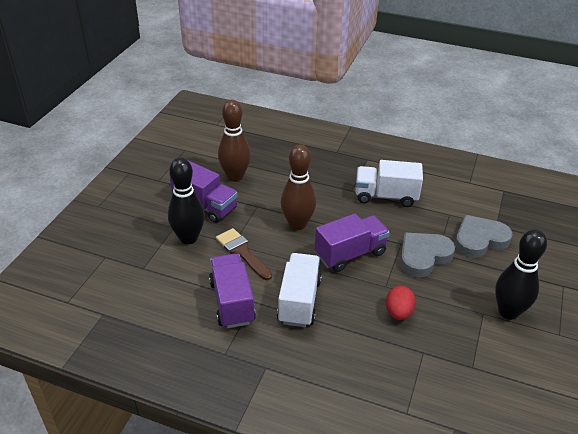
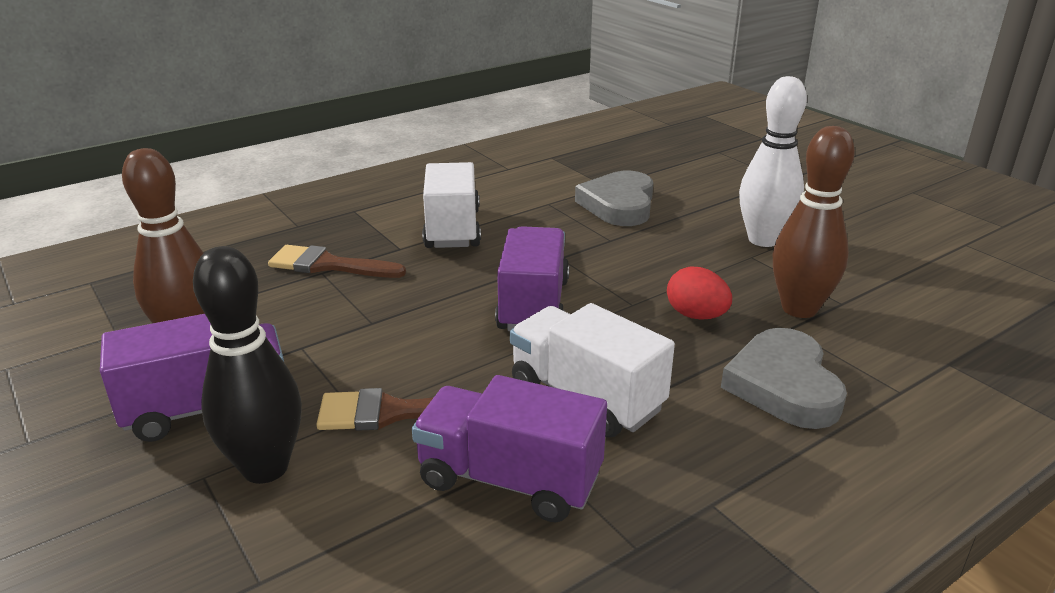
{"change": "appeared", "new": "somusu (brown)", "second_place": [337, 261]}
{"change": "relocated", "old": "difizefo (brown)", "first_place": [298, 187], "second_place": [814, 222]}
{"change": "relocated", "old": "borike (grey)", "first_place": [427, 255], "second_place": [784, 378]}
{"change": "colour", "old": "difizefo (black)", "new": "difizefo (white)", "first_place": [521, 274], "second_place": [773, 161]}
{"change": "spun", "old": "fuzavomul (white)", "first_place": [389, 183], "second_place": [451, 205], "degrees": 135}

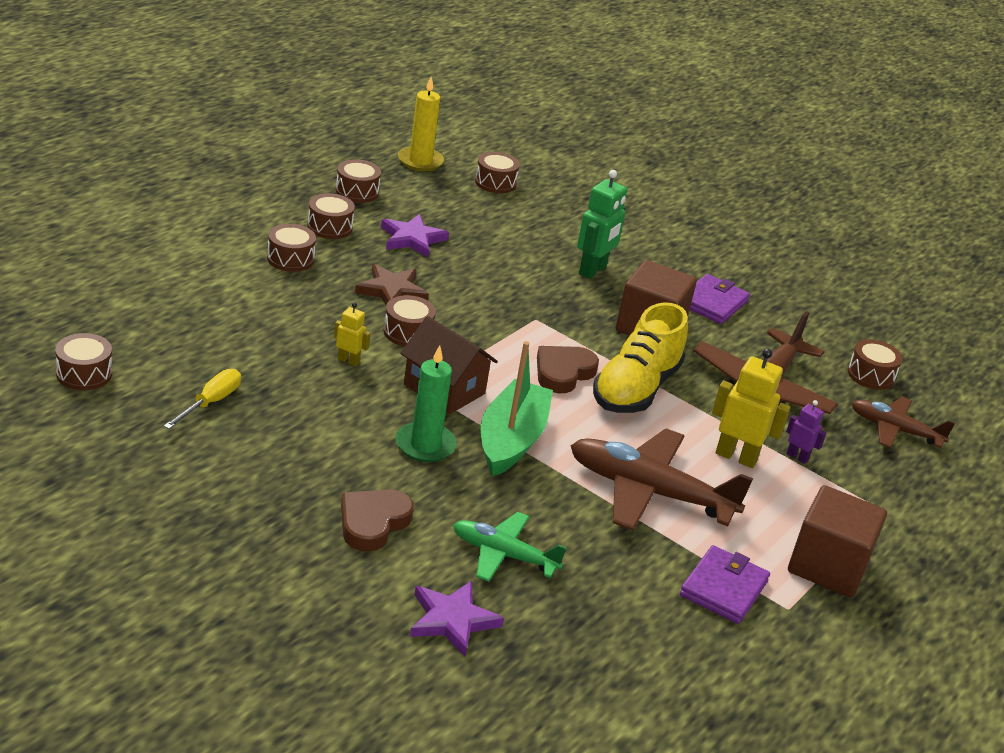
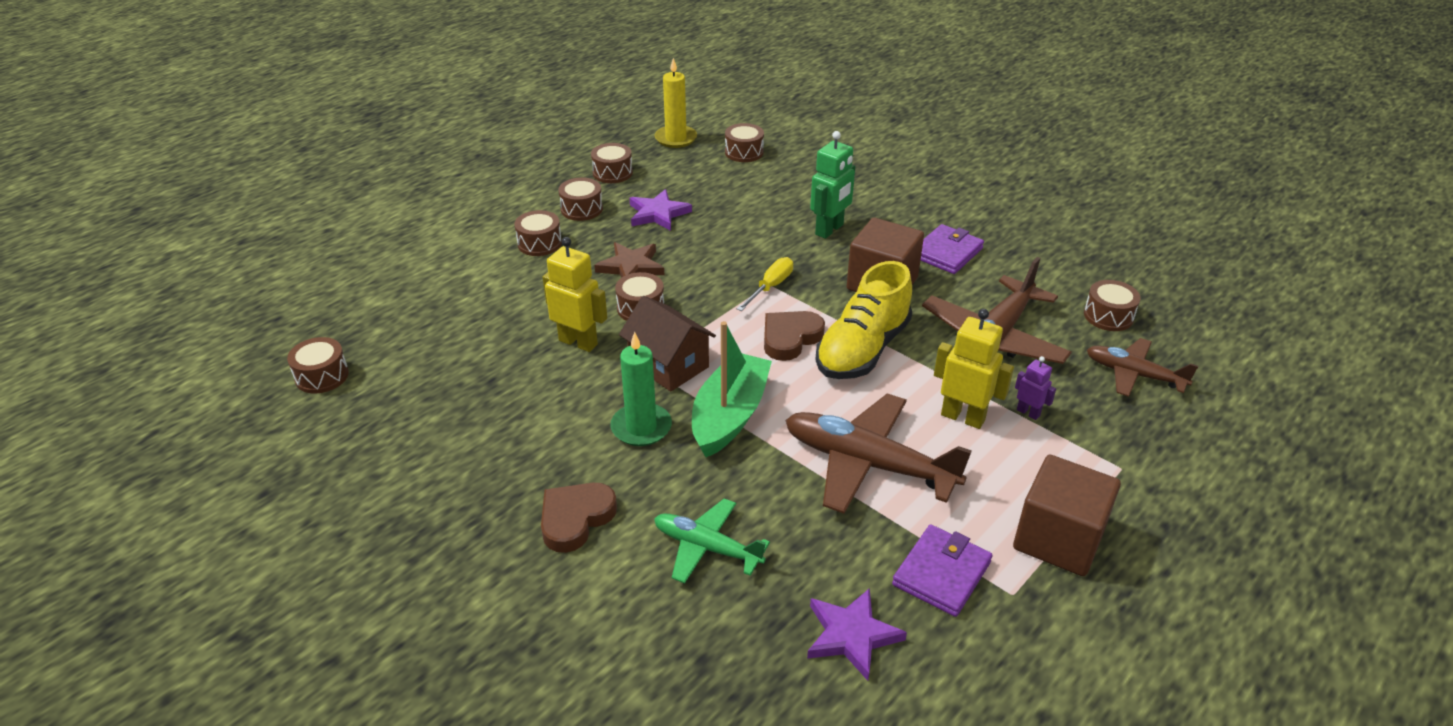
{"change": "relocated", "old": "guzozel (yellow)", "first_place": [202, 399], "second_place": [765, 284]}
{"change": "relocated", "old": "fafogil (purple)", "first_place": [457, 619], "second_place": [857, 634]}
{"change": "size", "old": "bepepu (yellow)", "first_place": [352, 334], "second_place": [575, 294], "factor": 1.85}

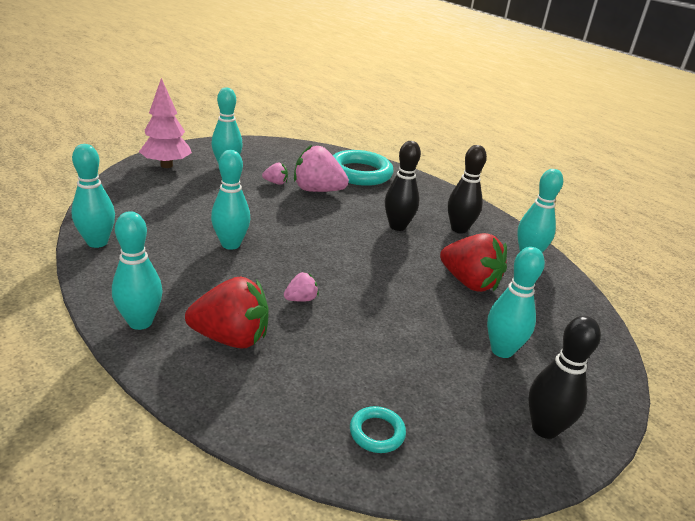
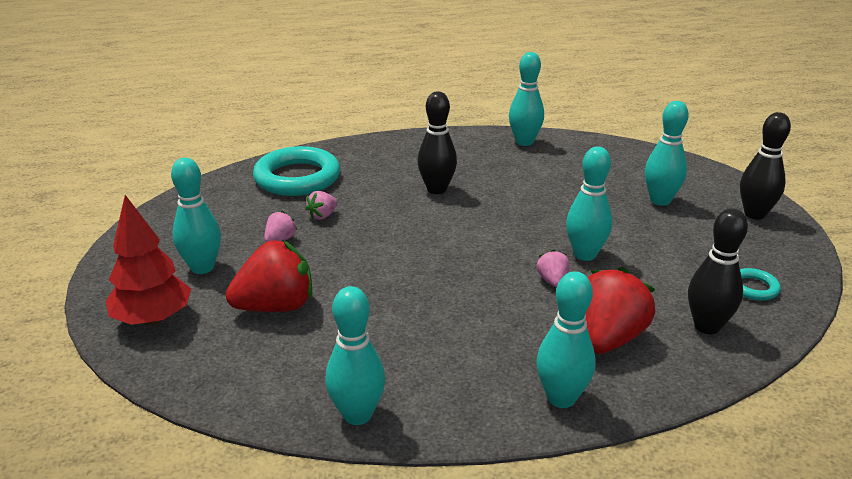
{"change": "relocated", "old": "difizefo (turquoise)", "first_place": [231, 200], "second_place": [589, 203]}
{"change": "relocated", "old": "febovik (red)", "first_place": [473, 262], "second_place": [269, 276]}
{"change": "relocated", "old": "difizefo (black)", "first_place": [467, 189], "second_place": [718, 271]}
{"change": "colour", "old": "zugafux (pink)", "new": "zugafux (red)", "first_place": [165, 123], "second_place": [148, 260]}
{"change": "size", "old": "febovik (pink)", "first_place": [321, 168], "second_place": [321, 205], "factor": 0.47}

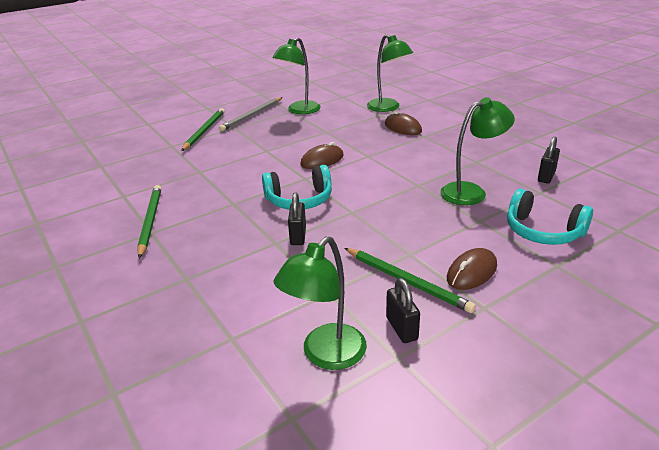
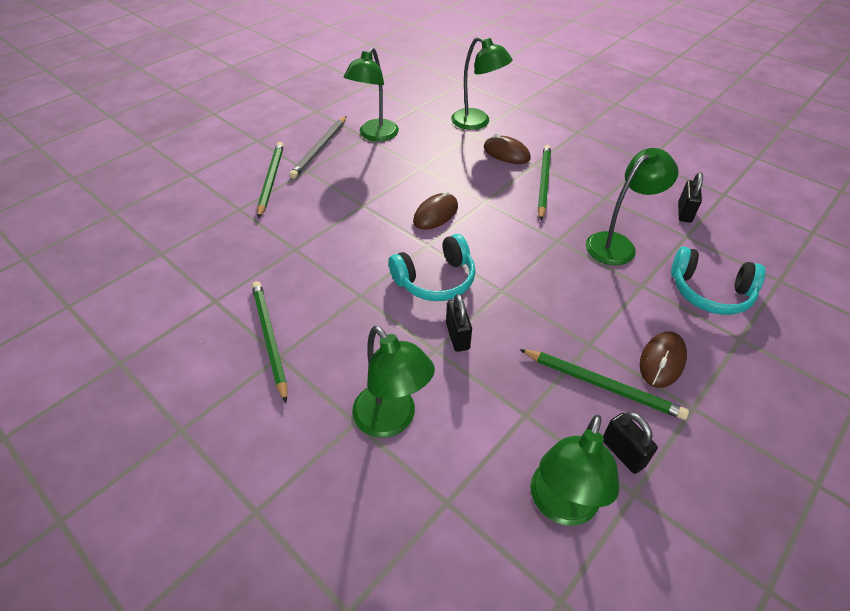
{"change": "appeared", "new": "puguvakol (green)", "second_place": [393, 382]}
{"change": "appeared", "new": "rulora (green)", "second_place": [544, 182]}

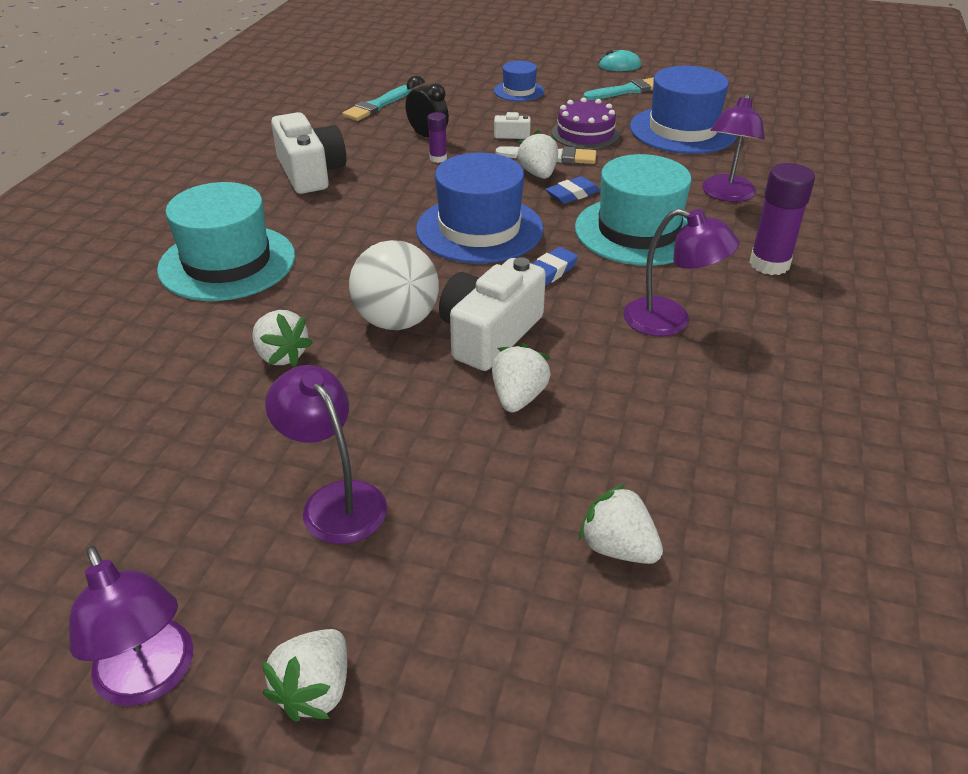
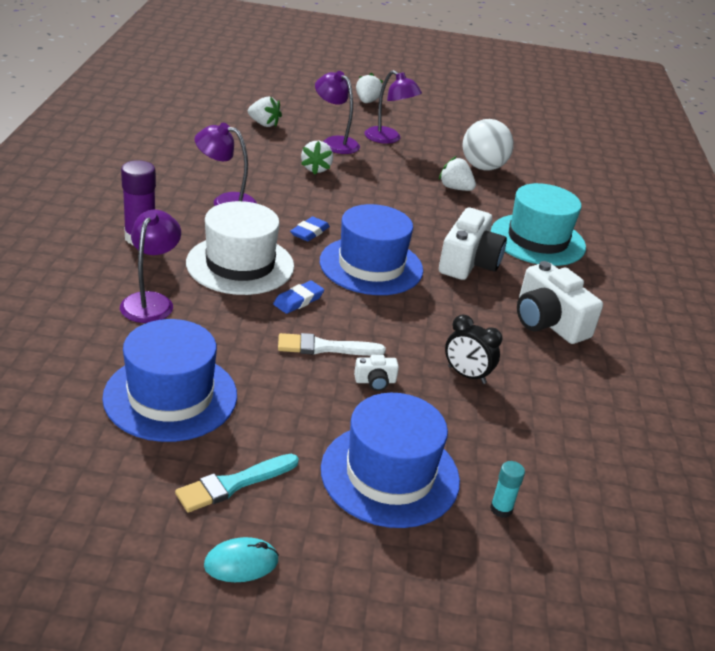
{"change": "missing", "old": "somusu (turquoise)", "first_place": [377, 103]}
{"change": "missing", "old": "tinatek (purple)", "first_place": [437, 137]}
{"change": "missing", "old": "febovik (white)", "first_place": [537, 154]}
{"change": "missing", "old": "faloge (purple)", "first_place": [586, 123]}
{"change": "appeared", "new": "tinatek (turquoise)", "second_place": [507, 489]}
{"change": "relocated", "old": "puguvakol (purple)", "first_place": [131, 626], "second_place": [337, 112]}
{"change": "relocated", "old": "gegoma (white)", "first_place": [394, 285], "second_place": [488, 145]}
{"change": "relocated", "old": "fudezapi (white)", "first_place": [492, 314], "second_place": [473, 244]}
{"change": "colour", "old": "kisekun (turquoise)", "new": "kisekun (white)", "first_place": [633, 210], "second_place": [240, 248]}
{"change": "size", "old": "kisekun (blue)", "first_place": [519, 81], "second_place": [390, 460], "factor": 1.94}

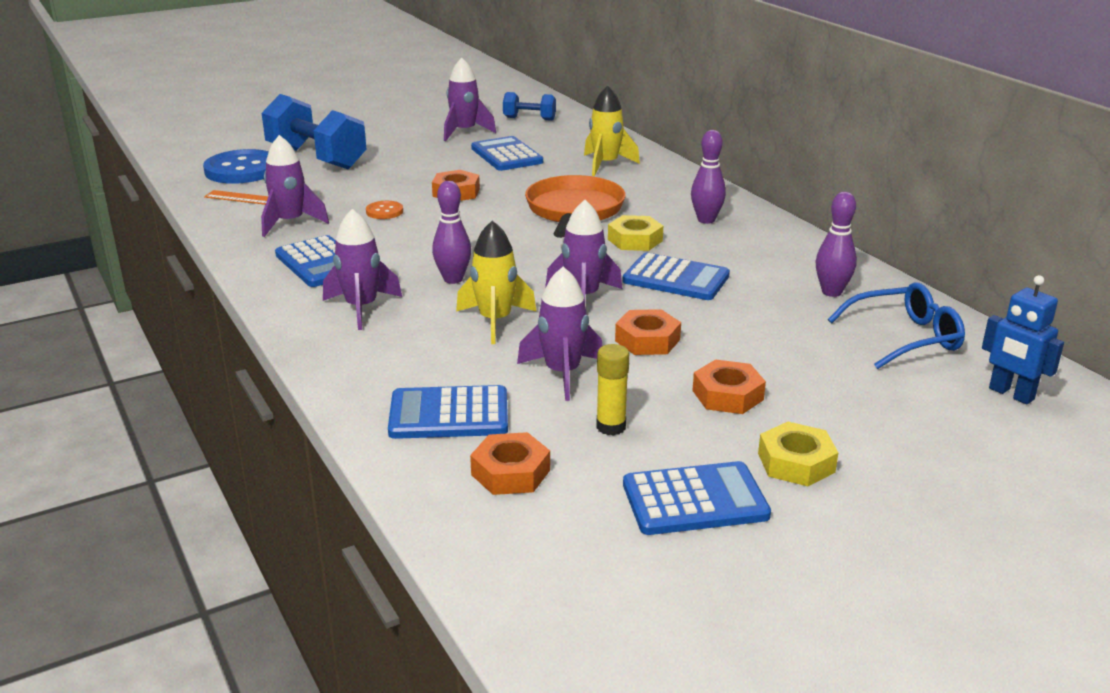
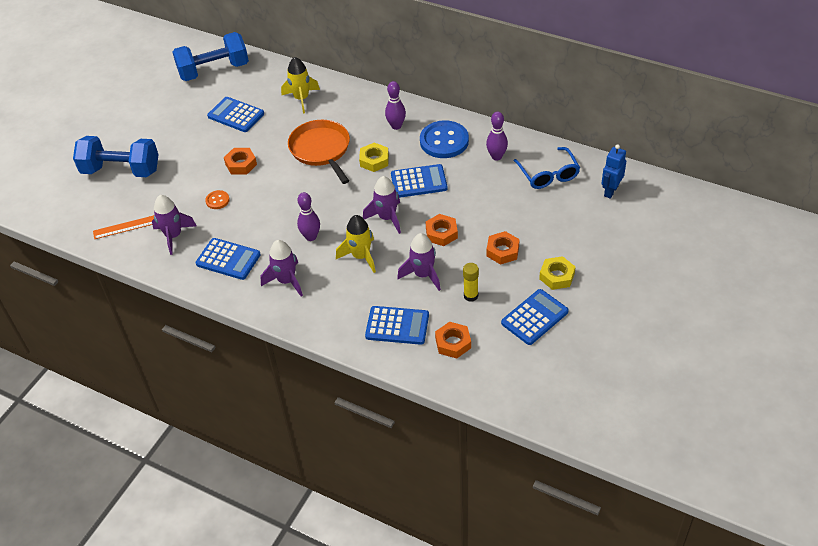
{"change": "missing", "old": "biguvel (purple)", "first_place": [470, 99]}
{"change": "relocated", "old": "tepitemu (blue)", "first_place": [236, 166], "second_place": [444, 139]}
{"change": "spun", "old": "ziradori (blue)", "first_place": [448, 412], "second_place": [397, 325], "degrees": -135}
{"change": "spun", "old": "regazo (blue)", "first_place": [896, 325], "second_place": [547, 168], "degrees": 120}
{"change": "spun", "old": "bepepu (blue)", "first_place": [1023, 339], "second_place": [613, 171], "degrees": 105}
{"change": "size", "old": "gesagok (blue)", "first_place": [529, 106], "second_place": [210, 56], "factor": 1.95}

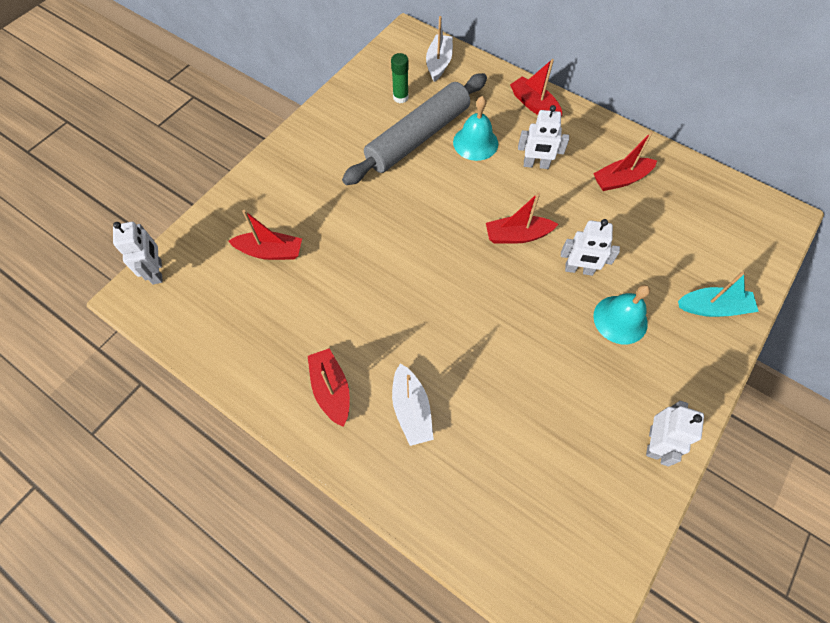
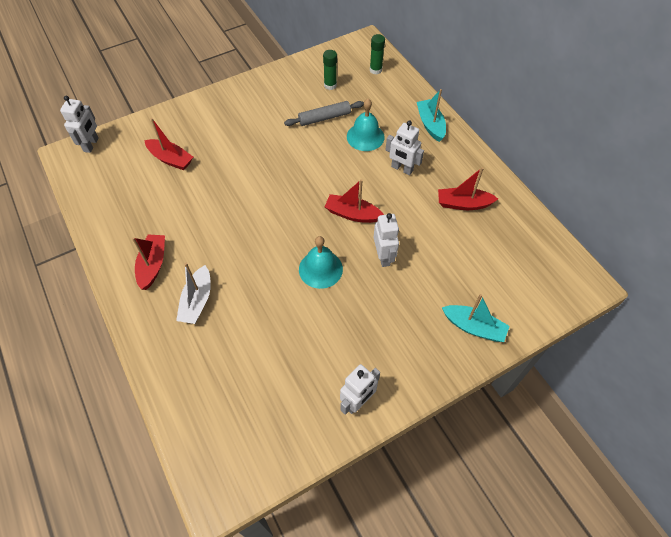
{"change": "relocated", "old": "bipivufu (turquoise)", "first_place": [621, 314], "second_place": [321, 262]}
{"change": "exchanged", "old": "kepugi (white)", "new": "tinatek (green)", "first_place": [439, 49], "second_place": [377, 54]}
{"change": "colour", "old": "kepugi (red)", "new": "kepugi (turquoise)", "first_place": [536, 87], "second_place": [431, 115]}
{"change": "spun", "old": "bepepu (white)", "first_place": [590, 247], "second_place": [386, 240], "degrees": -135}
{"change": "size", "old": "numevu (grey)", "first_place": [414, 129], "second_place": [324, 113], "factor": 0.52}

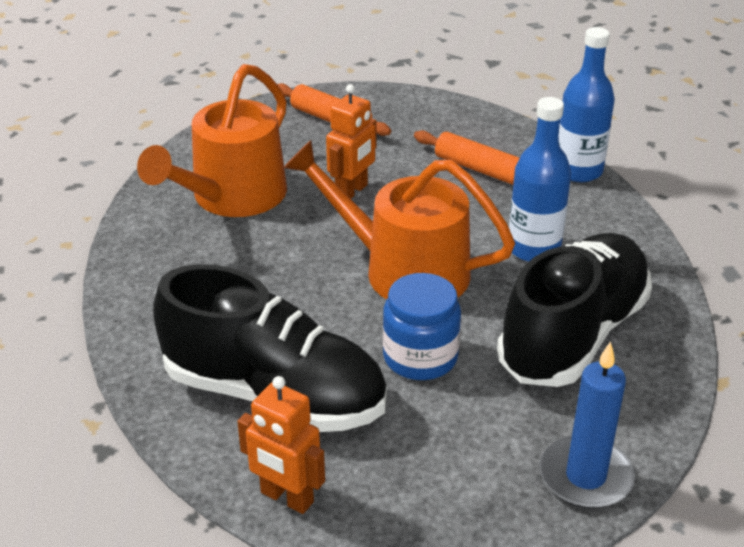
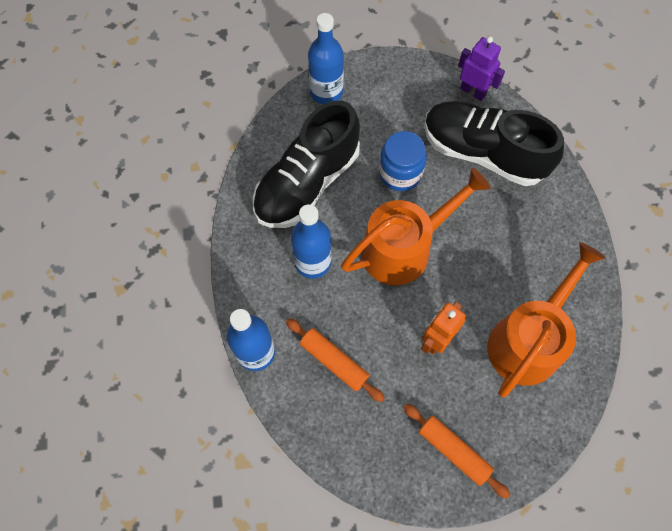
{"change": "exchanged", "old": "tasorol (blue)", "new": "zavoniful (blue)", "first_place": [587, 425], "second_place": [326, 58]}
{"change": "colour", "old": "bepepu (orange)", "new": "bepepu (purple)", "first_place": [281, 445], "second_place": [481, 68]}
{"change": "spun", "old": "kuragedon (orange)", "first_place": [399, 219], "second_place": [416, 226], "degrees": -60}

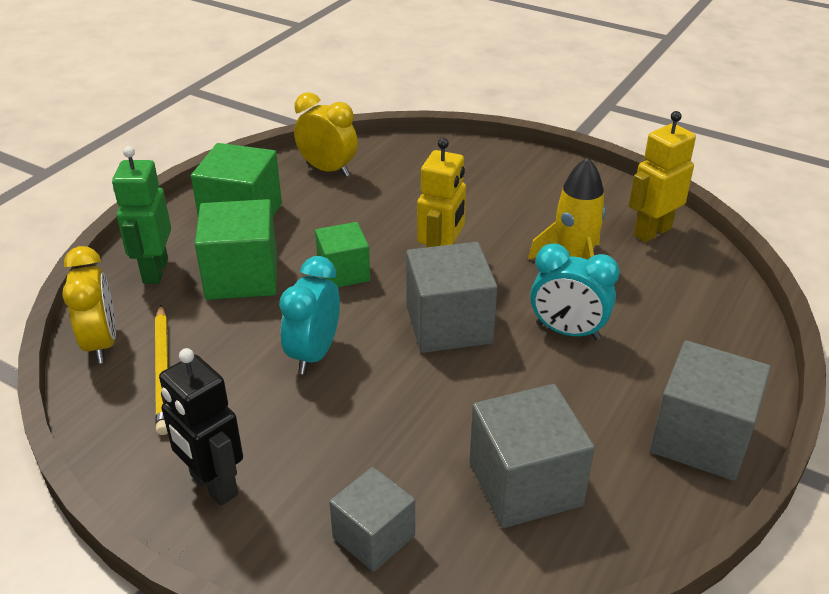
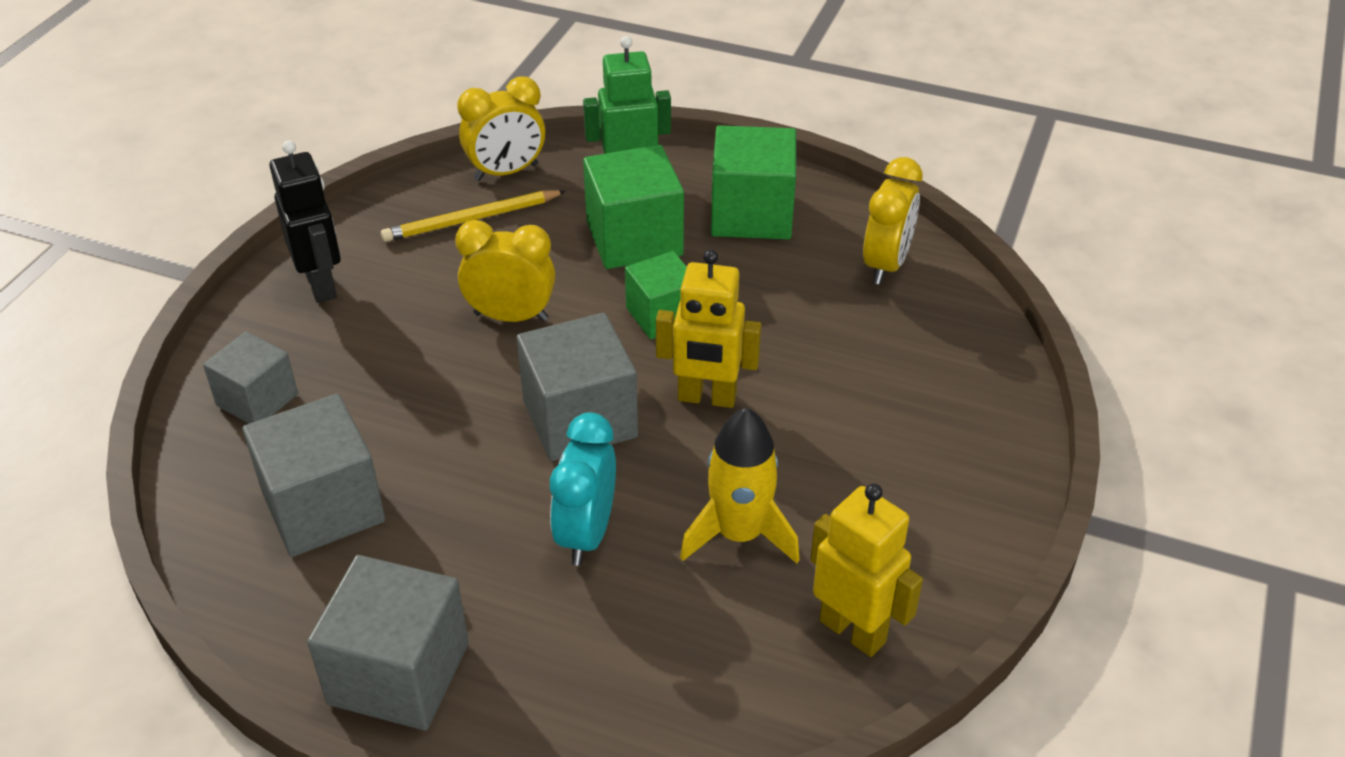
{"change": "colour", "old": "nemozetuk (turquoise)", "new": "nemozetuk (yellow)", "first_place": [309, 315], "second_place": [505, 271]}
{"change": "spun", "old": "bepepu (black)", "first_place": [201, 427], "second_place": [305, 221], "degrees": 120}

